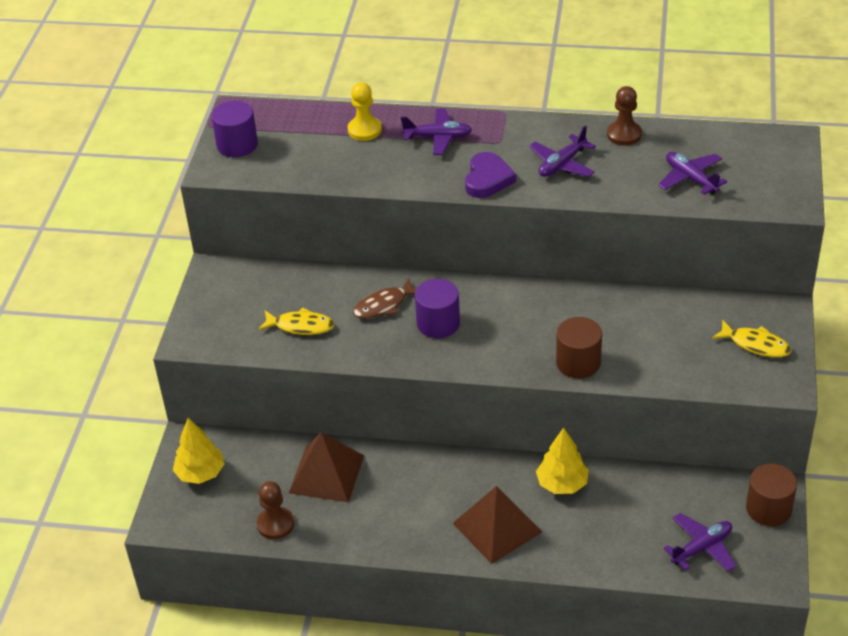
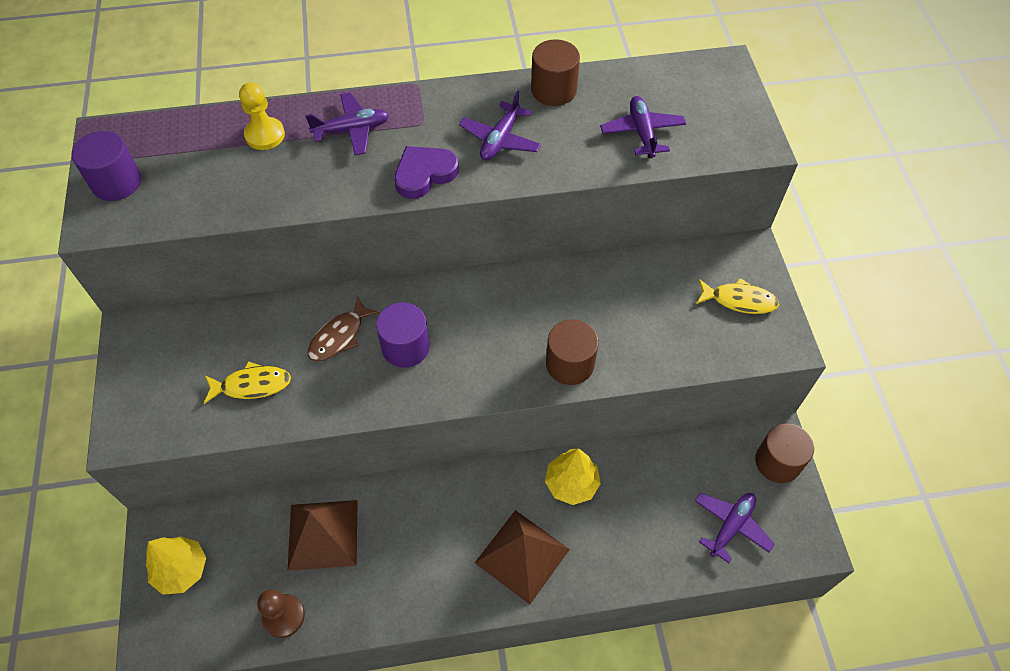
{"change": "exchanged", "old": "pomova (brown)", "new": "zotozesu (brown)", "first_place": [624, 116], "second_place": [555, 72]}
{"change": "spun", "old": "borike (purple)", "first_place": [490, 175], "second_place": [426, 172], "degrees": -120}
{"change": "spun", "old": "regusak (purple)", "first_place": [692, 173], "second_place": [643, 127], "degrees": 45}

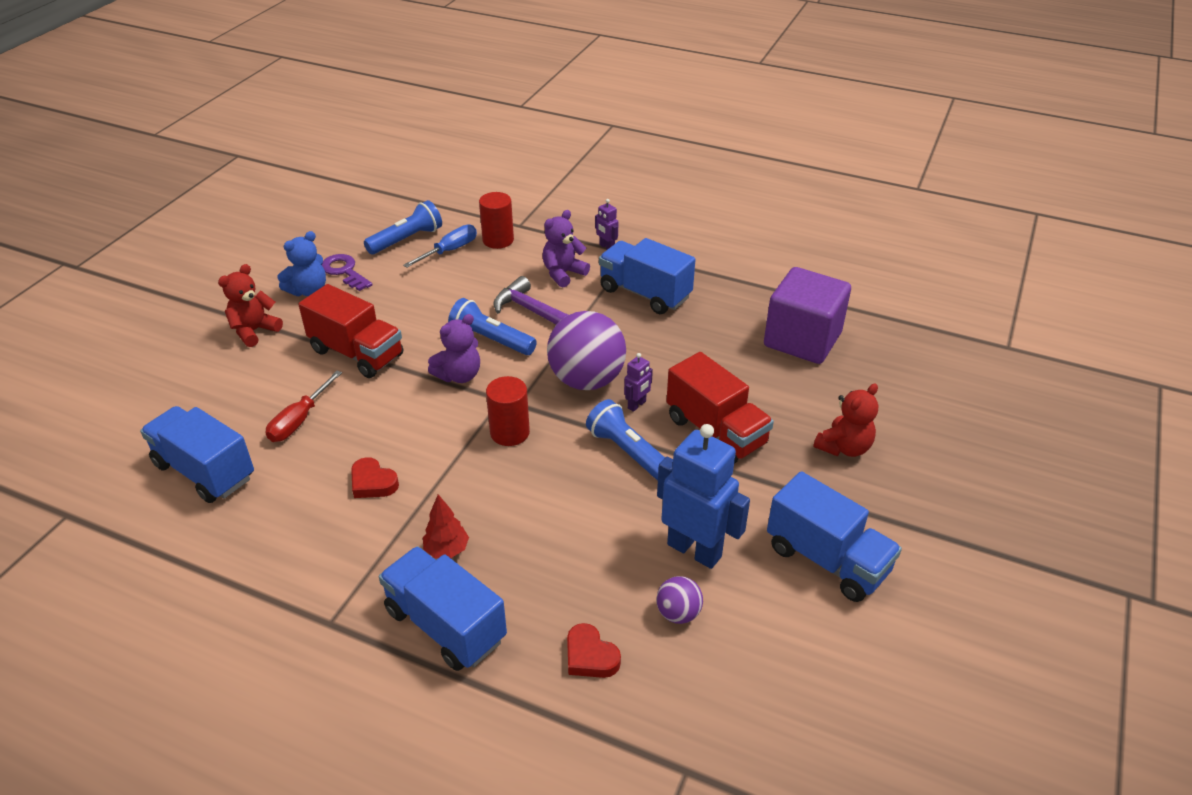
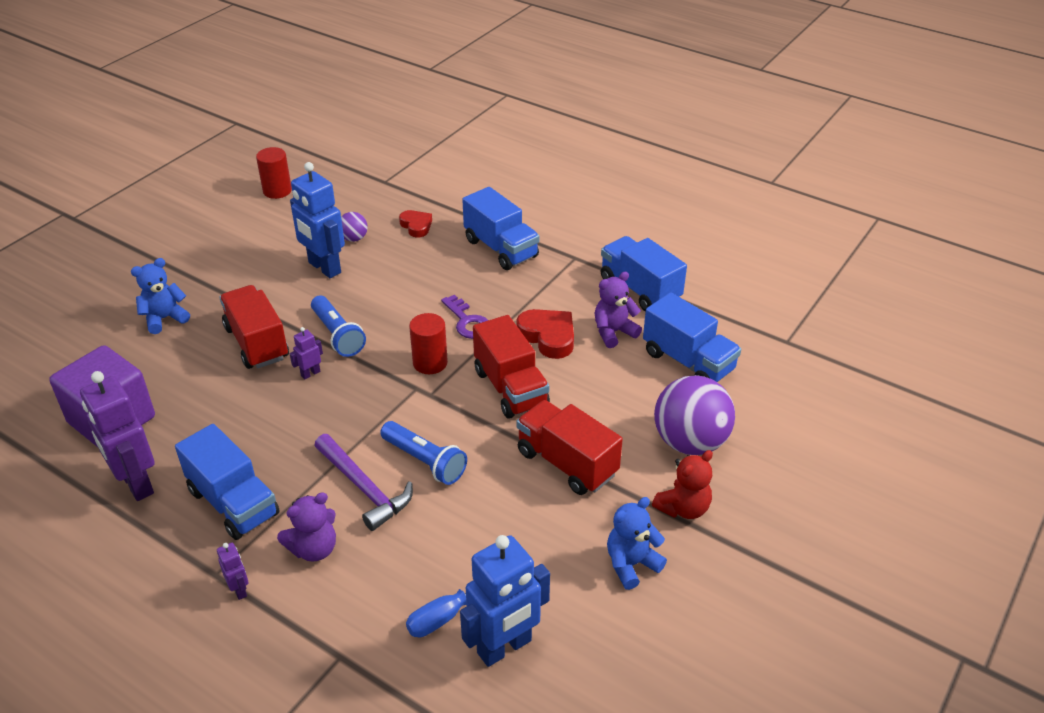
{"change": "missing", "old": "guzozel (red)", "first_place": [304, 406]}
{"change": "missing", "old": "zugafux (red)", "first_place": [446, 526]}
{"change": "appeared", "new": "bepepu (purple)", "second_place": [117, 436]}
{"change": "appeared", "new": "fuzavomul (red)", "second_place": [511, 367]}
{"change": "relocated", "old": "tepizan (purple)", "first_place": [347, 272], "second_place": [464, 317]}
{"change": "relocated", "old": "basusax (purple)", "first_place": [454, 348], "second_place": [618, 310]}
{"change": "relocated", "old": "zotozesu (red)", "first_place": [496, 220], "second_place": [274, 173]}
{"change": "relocated", "old": "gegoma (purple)", "first_place": [586, 350], "second_place": [694, 415]}
{"change": "relocated", "old": "fuzavomul (blue)", "first_place": [834, 536], "second_place": [644, 274]}
{"change": "exchanged", "old": "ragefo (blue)", "new": "bepepu (blue)", "first_place": [403, 227], "second_place": [505, 601]}
{"change": "colour", "old": "basusax (red)", "new": "basusax (blue)", "first_place": [845, 420], "second_place": [160, 296]}
{"change": "size", "old": "borike (red)", "first_place": [375, 477], "second_place": [545, 334], "factor": 1.55}

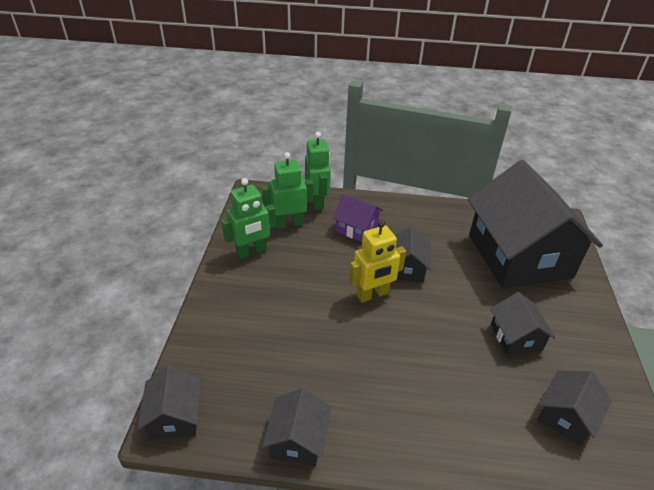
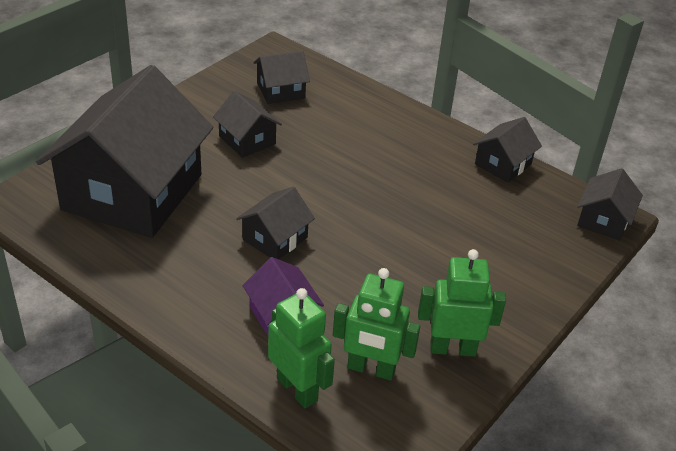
{"change": "missing", "old": "bepepu (yellow)", "first_place": [377, 261]}
{"change": "spun", "old": "bepepu (green)", "first_place": [318, 171], "second_place": [301, 348], "degrees": 120}
{"change": "spun", "old": "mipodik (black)", "first_place": [523, 324], "second_place": [247, 124], "degrees": -60}

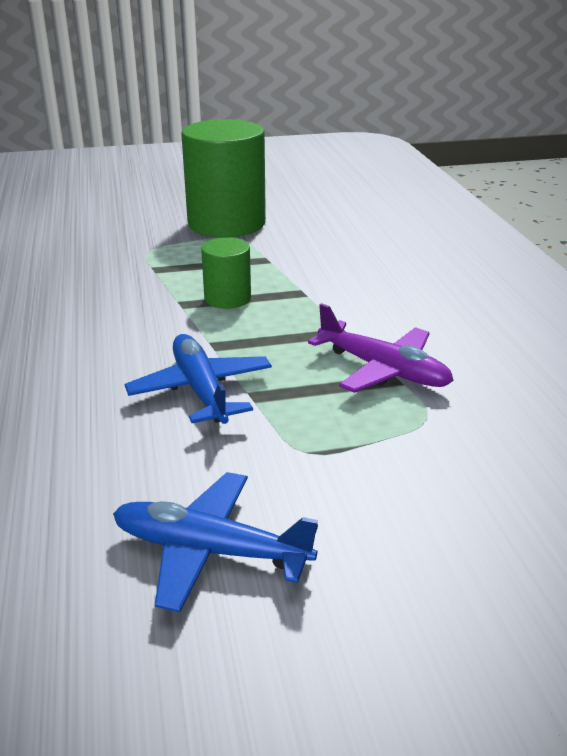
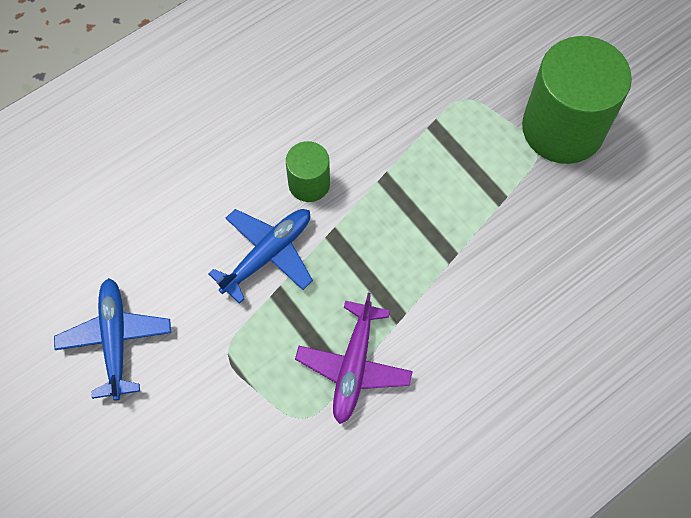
{"change": "relocated", "old": "zotozesu (green)", "first_place": [226, 273], "second_place": [308, 171]}

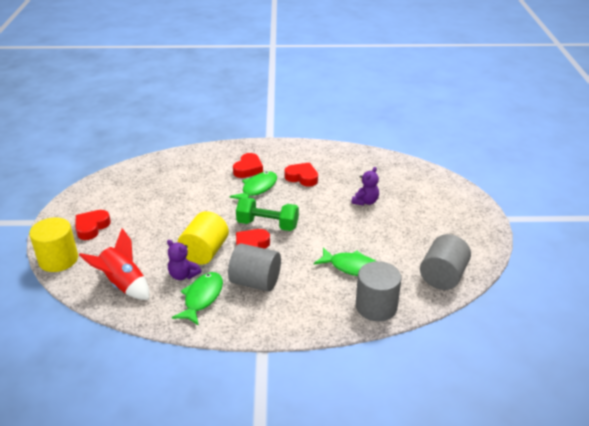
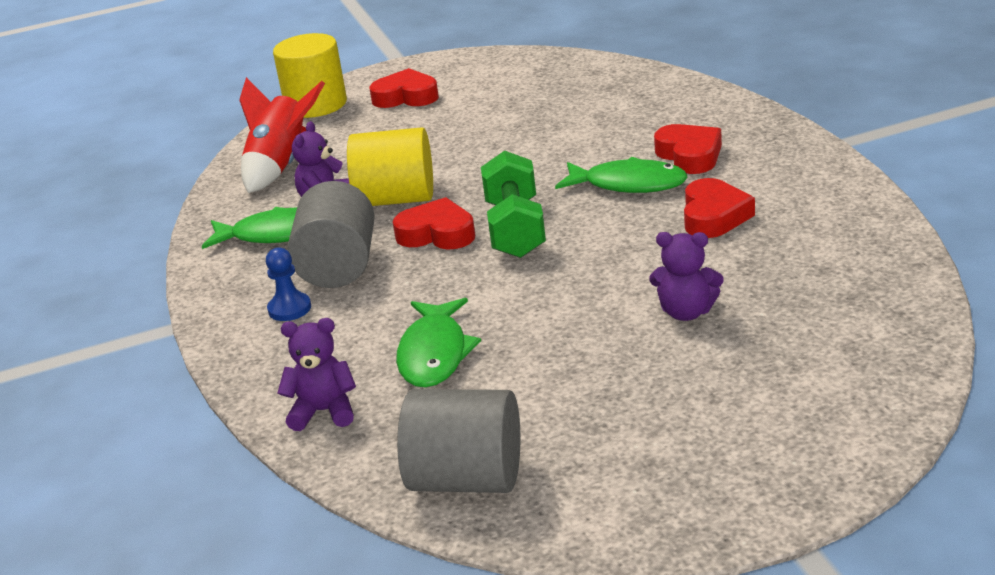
{"change": "appeared", "new": "pomova (blue)", "second_place": [288, 284]}
{"change": "exchanged", "old": "zotozesu (grey)", "new": "basusax (purple)", "first_place": [379, 291], "second_place": [317, 374]}
{"change": "spun", "old": "borike (red)", "first_place": [248, 165], "second_place": [688, 149], "degrees": -120}

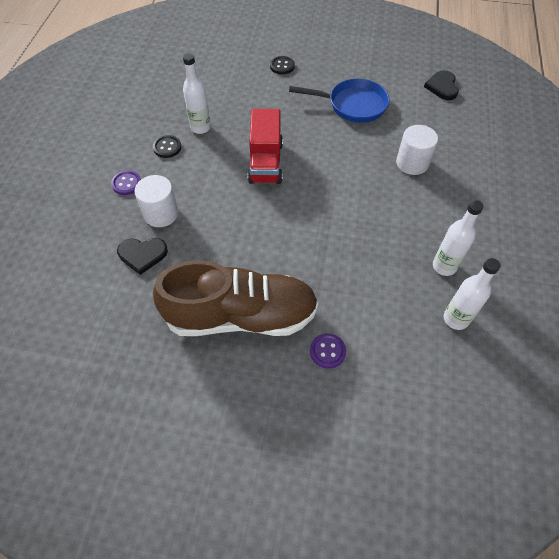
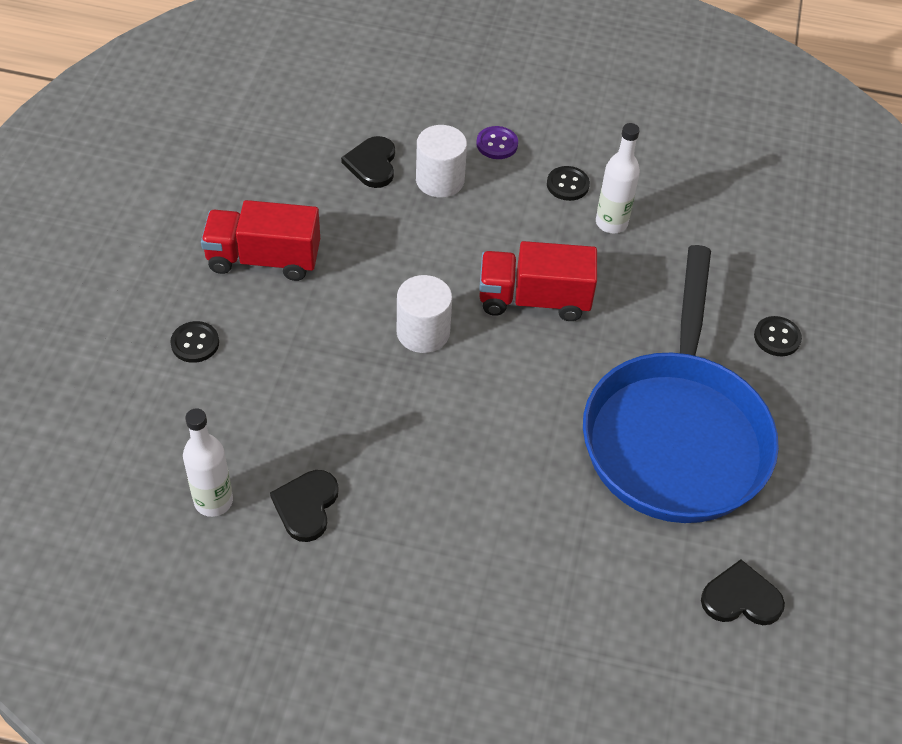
{"change": "relocated", "old": "zotozesu (white)", "first_place": [417, 150], "second_place": [424, 314]}
{"change": "exchanged", "old": "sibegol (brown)", "new": "fuzavomul (red)", "first_place": [236, 298], "second_place": [260, 240]}
{"change": "exchanged", "old": "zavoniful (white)", "new": "borike (black)", "first_place": [458, 238], "second_place": [304, 506]}
{"change": "colour", "old": "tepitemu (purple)", "new": "tepitemu (black)", "first_place": [328, 351], "second_place": [194, 342]}
{"change": "size", "old": "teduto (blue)", "first_place": [339, 101], "second_place": [681, 384], "factor": 1.76}

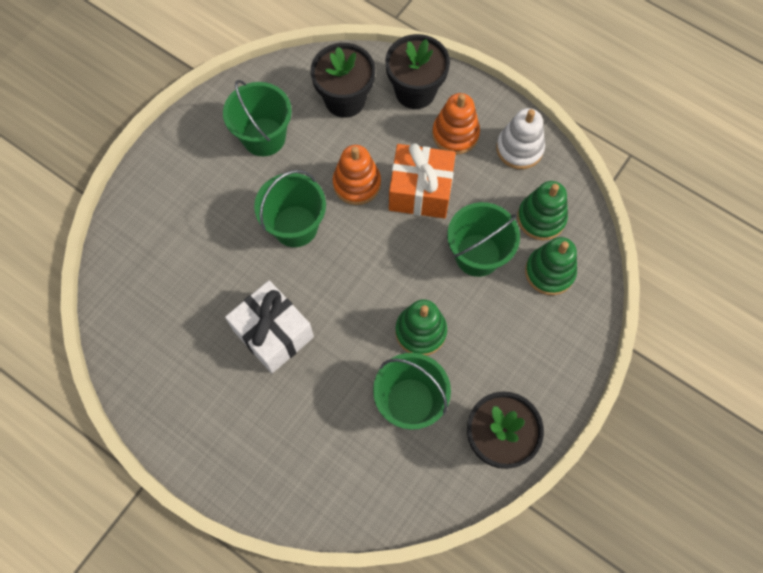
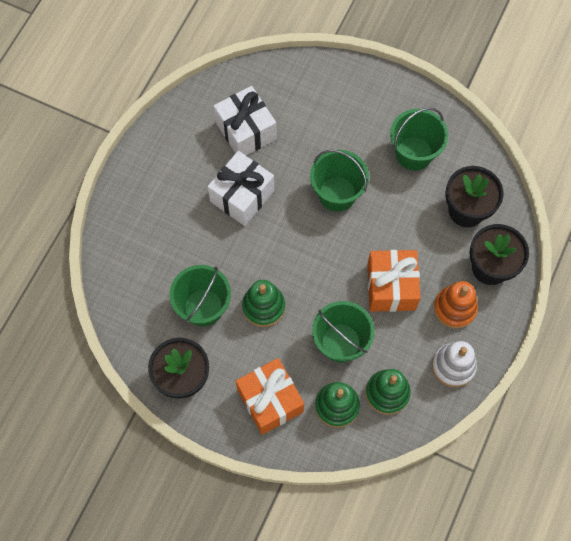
{"change": "missing", "old": "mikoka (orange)", "first_place": [357, 175]}
{"change": "appeared", "new": "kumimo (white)", "second_place": [245, 121]}
{"change": "appeared", "new": "kumimo (orange)", "second_place": [270, 396]}

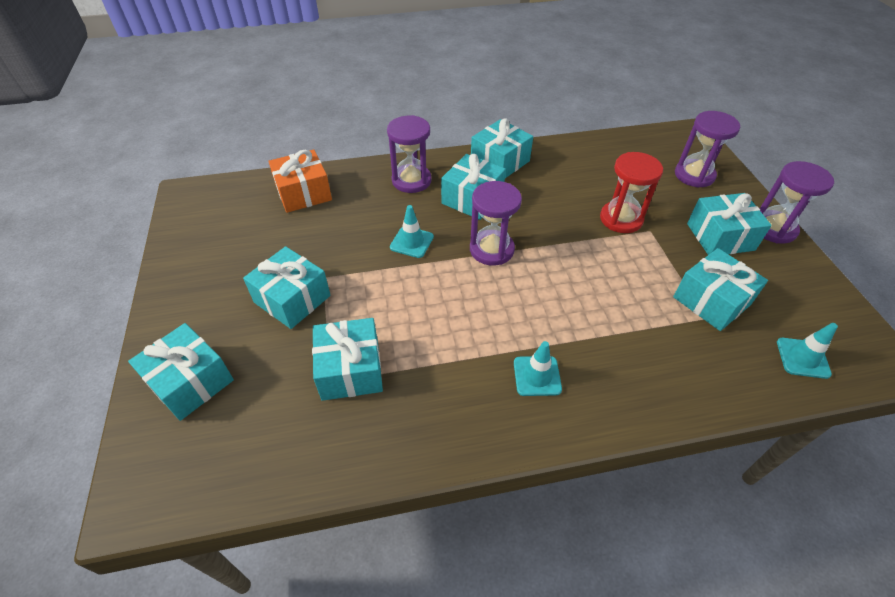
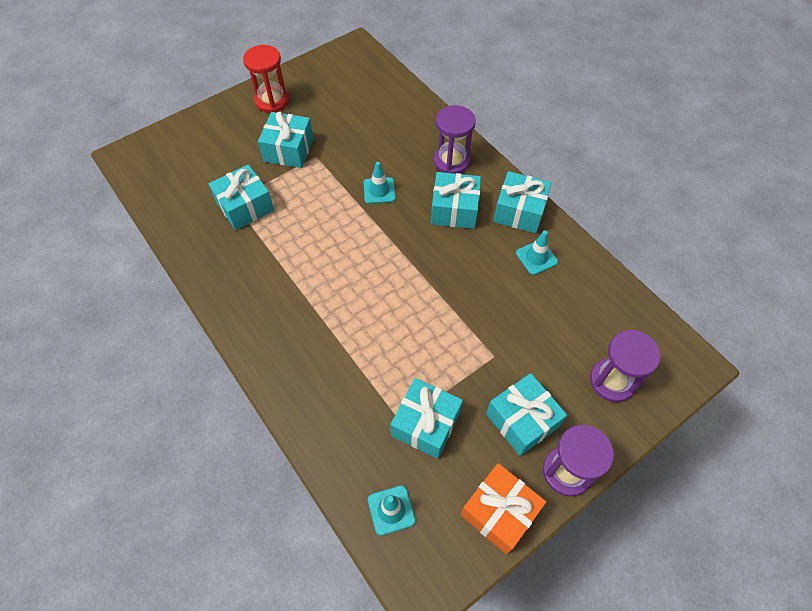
{"change": "missing", "old": "kumimo (turquoise)", "first_place": [181, 372]}
{"change": "missing", "old": "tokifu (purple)", "first_place": [496, 223]}
{"change": "relocated", "old": "kumimo (orange)", "first_place": [300, 181], "second_place": [503, 508]}
{"change": "relocated", "old": "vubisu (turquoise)", "first_place": [538, 368], "second_place": [537, 253]}
{"change": "relocated", "old": "tokifu (red)", "first_place": [631, 192], "second_place": [266, 79]}

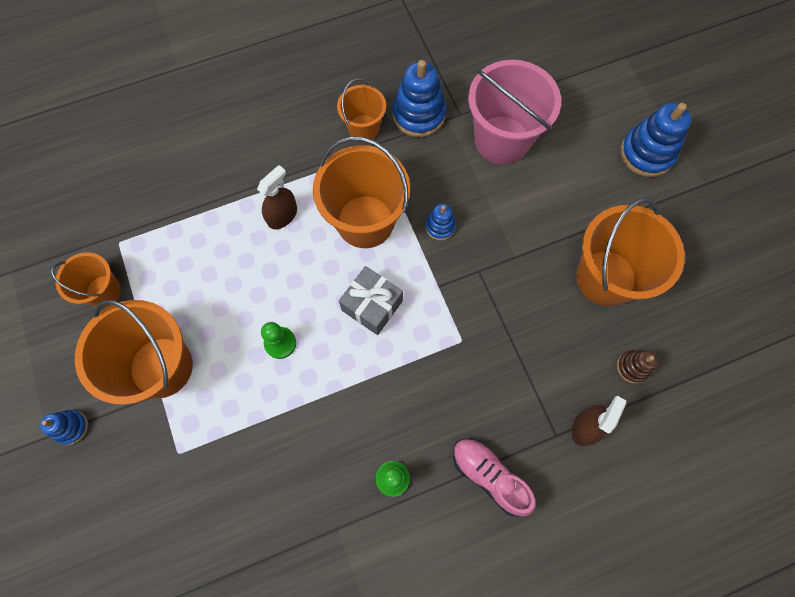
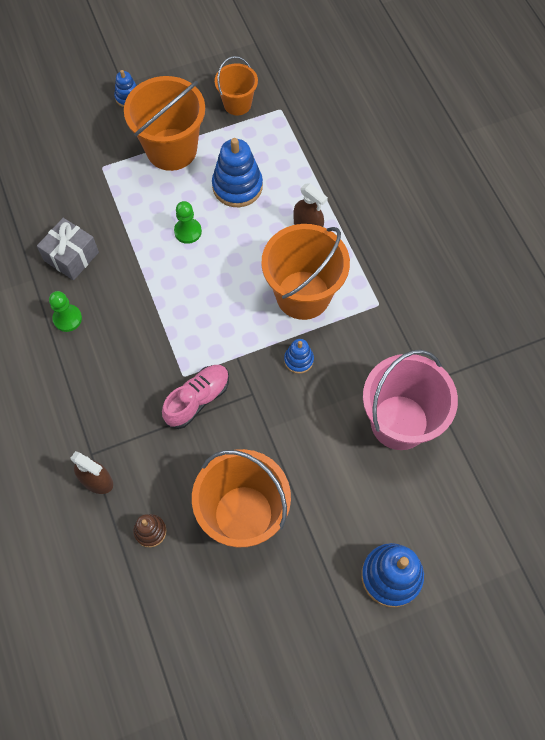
{"change": "missing", "old": "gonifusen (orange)", "first_place": [361, 110]}
{"change": "relocated", "old": "kumimo (grey)", "first_place": [371, 300], "second_place": [68, 249]}
{"change": "relocated", "old": "mikoka (blue)", "first_place": [419, 98], "second_place": [237, 172]}
{"change": "relocated", "old": "sibegol (pink)", "first_place": [494, 477], "second_place": [195, 397]}

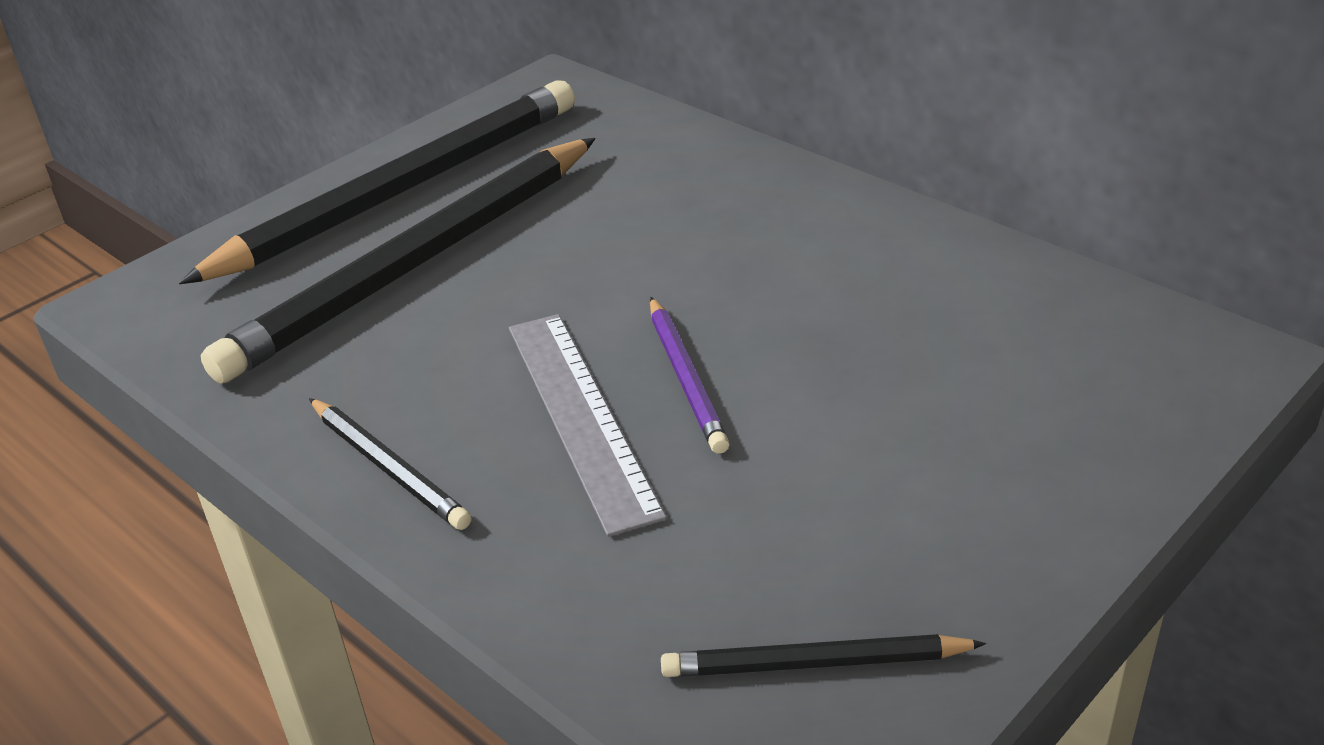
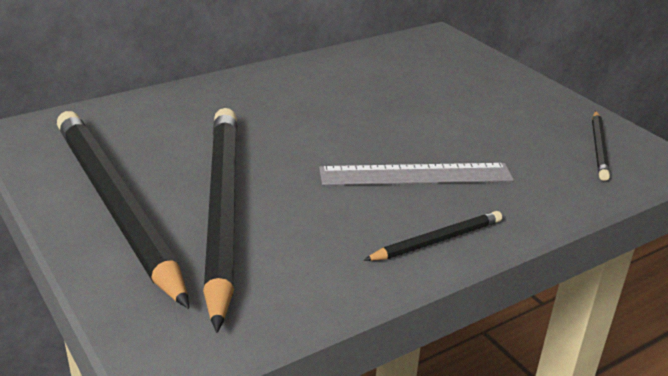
{"change": "missing", "old": "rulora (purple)", "first_place": [690, 375]}
{"change": "spun", "old": "rulora (black)", "first_place": [398, 261], "second_place": [220, 220], "degrees": -150}

